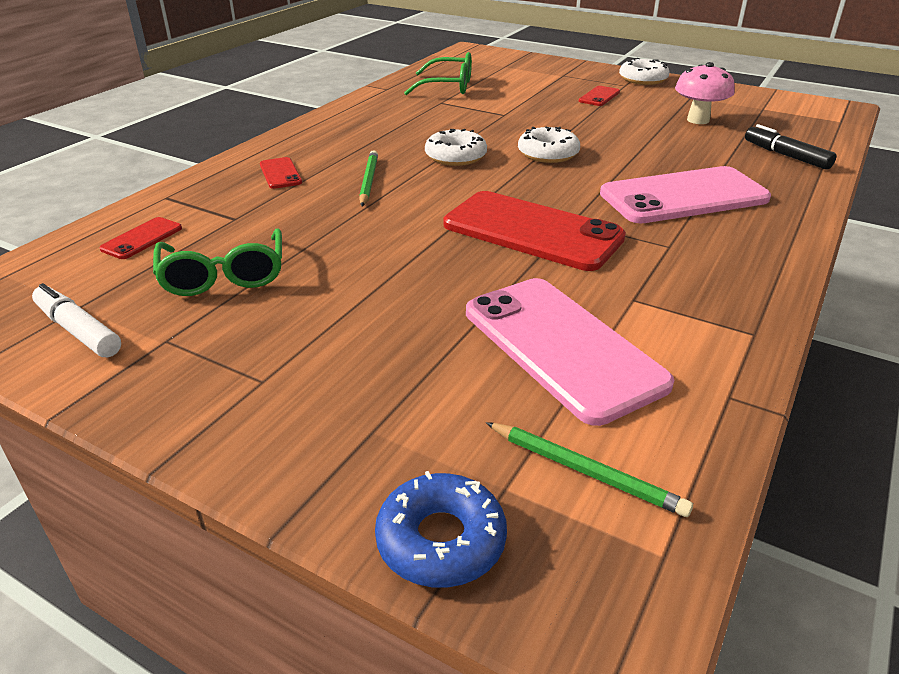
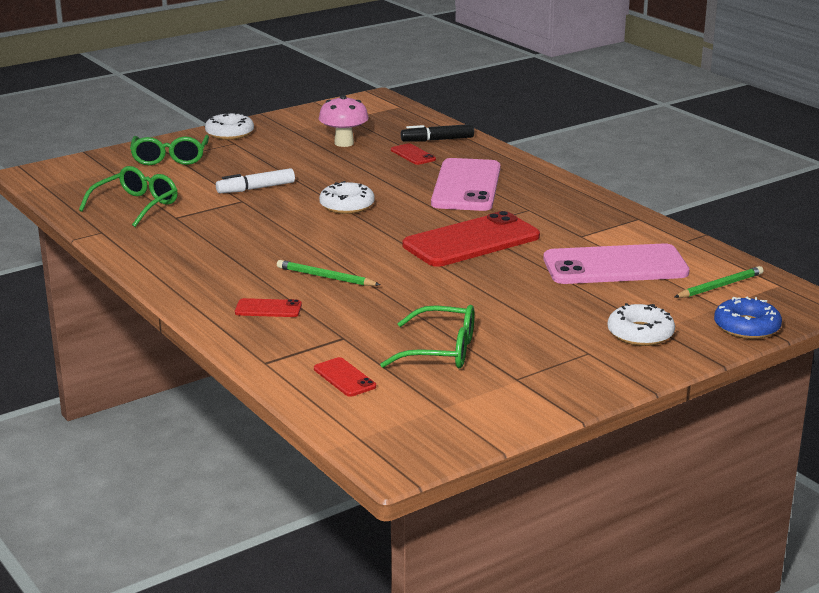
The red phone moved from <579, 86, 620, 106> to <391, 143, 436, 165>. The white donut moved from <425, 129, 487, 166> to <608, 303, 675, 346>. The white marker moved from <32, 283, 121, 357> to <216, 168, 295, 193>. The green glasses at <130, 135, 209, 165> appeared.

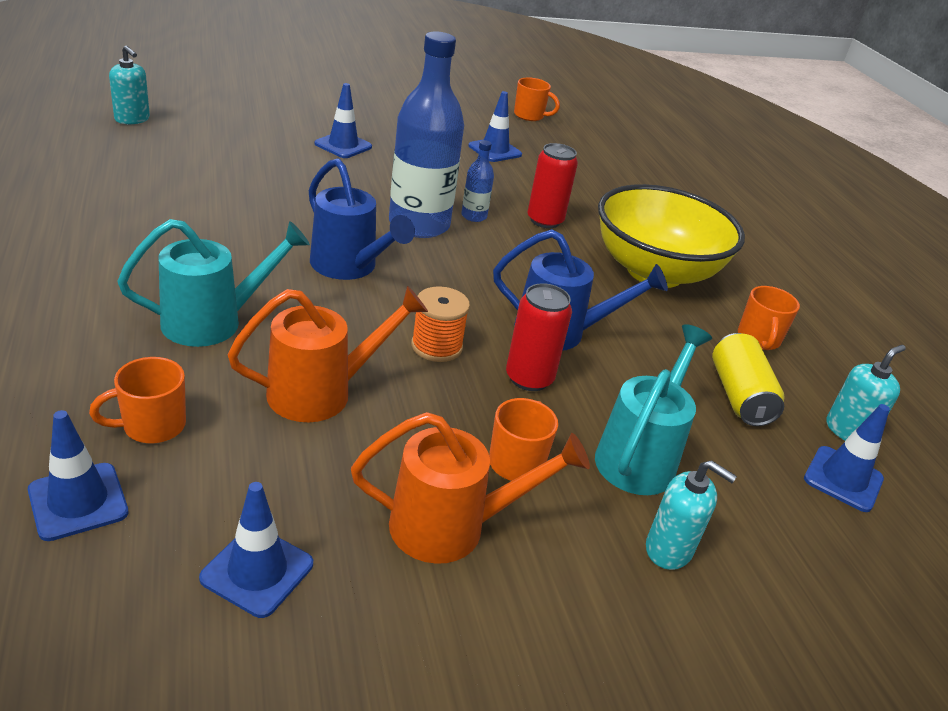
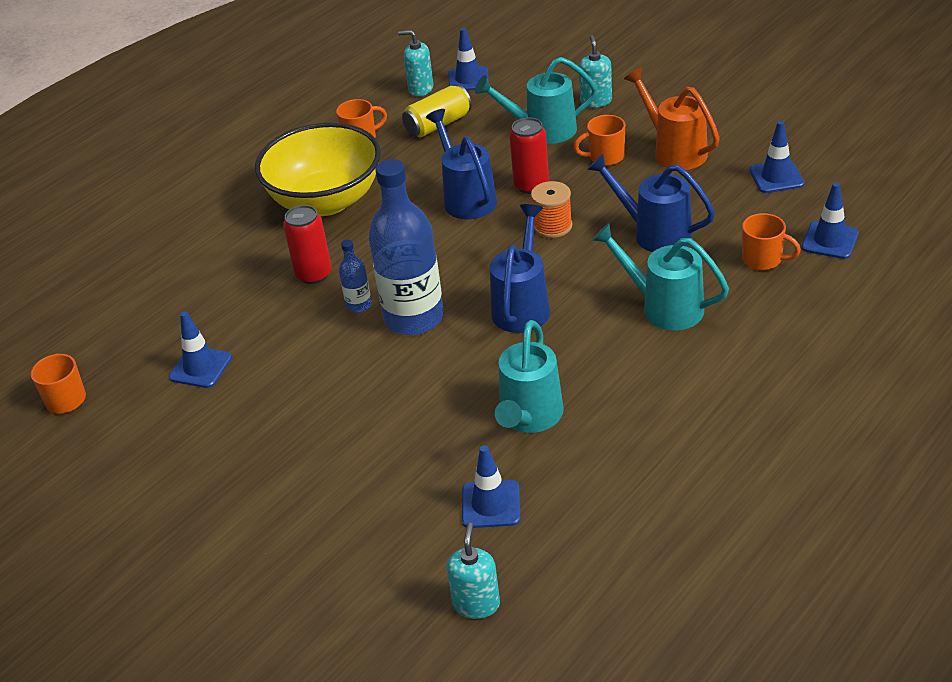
The blue traffic cone moved from <314, 83, 372, 158> to <462, 445, 520, 528>. The orange watering can at <228, 286, 428, 422> became the blue watering can at <587, 154, 715, 252>. The turquoise watering can at <495, 320, 564, 433> appeared.

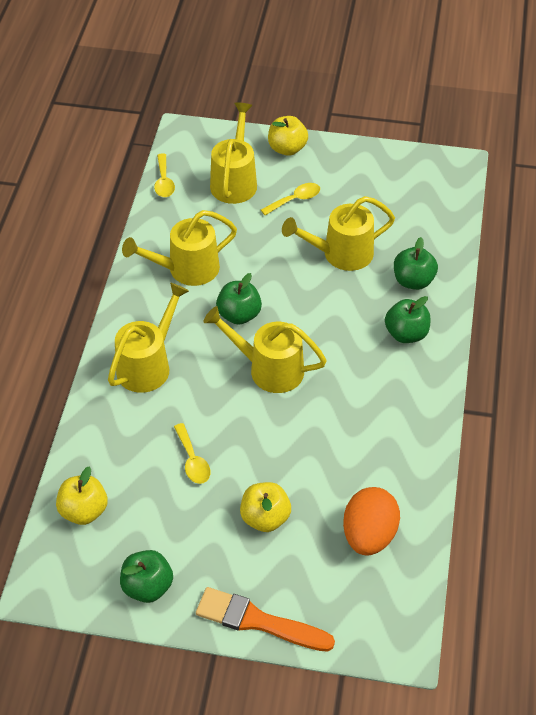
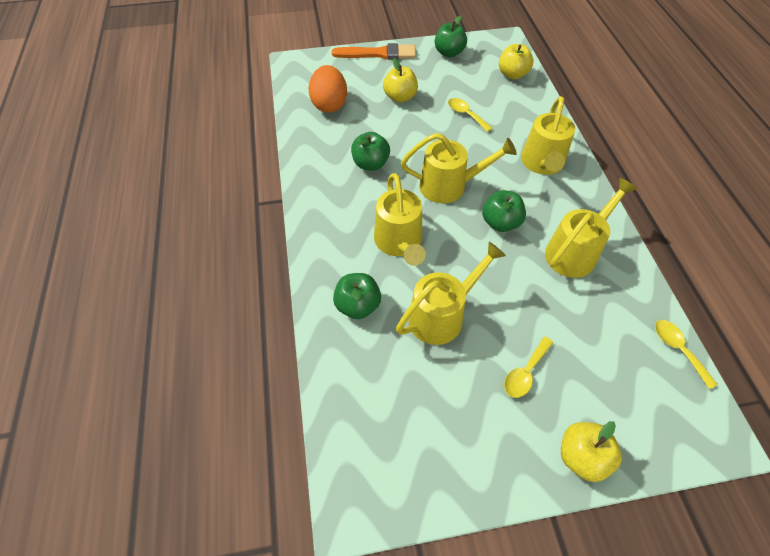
The yellow watering can moved from <210, 103, 257, 204> to <374, 173, 426, 266>. The green apple moved from <385, 296, 430, 343> to <351, 132, 390, 171>.

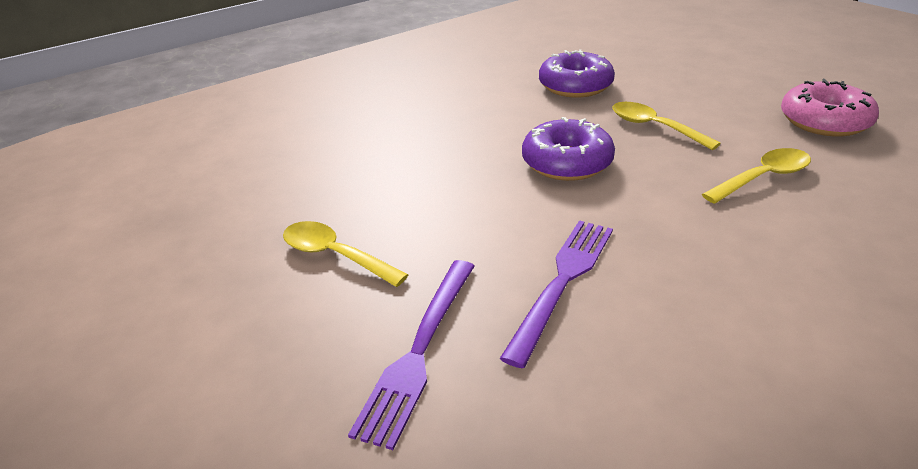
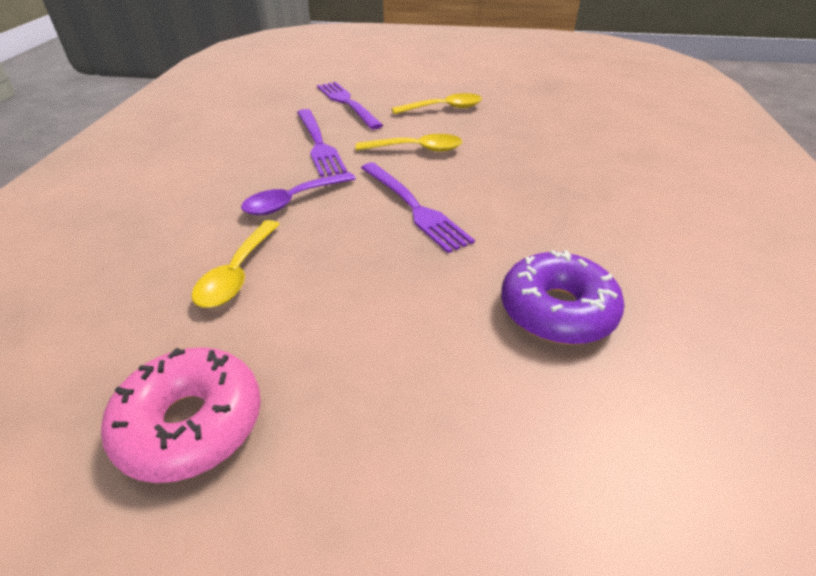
The yellow spoon moved from <612, 102, 721, 150> to <356, 134, 462, 152>. The purple donut at <522, 117, 615, 181> was replaced by the purple fork at <361, 163, 475, 253>. The purple spoon at <241, 172, 356, 215> appeared.

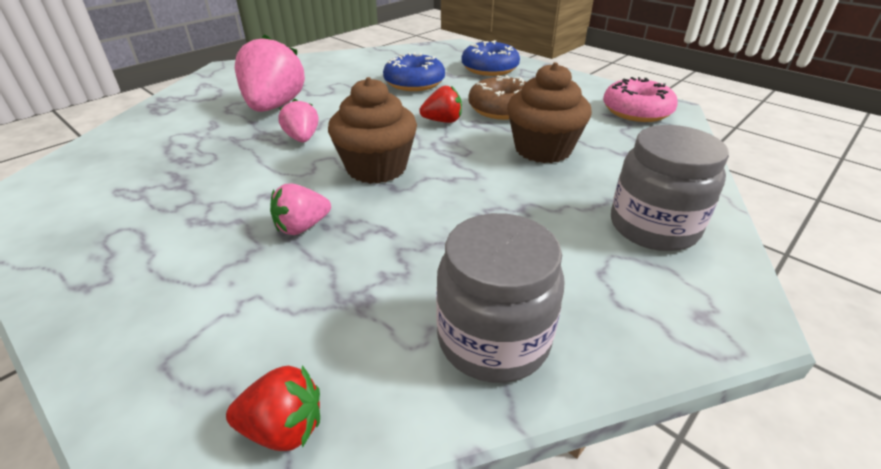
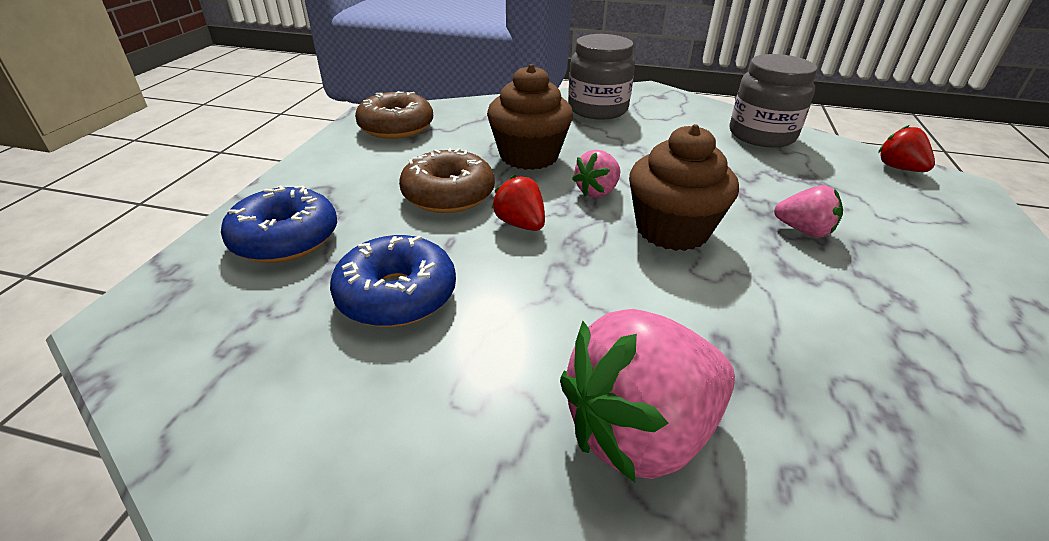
The pink donut at <603, 77, 678, 122> became the brown donut at <355, 91, 433, 139>. The pink strawberry moved from <278, 99, 319, 142> to <572, 150, 621, 198>.

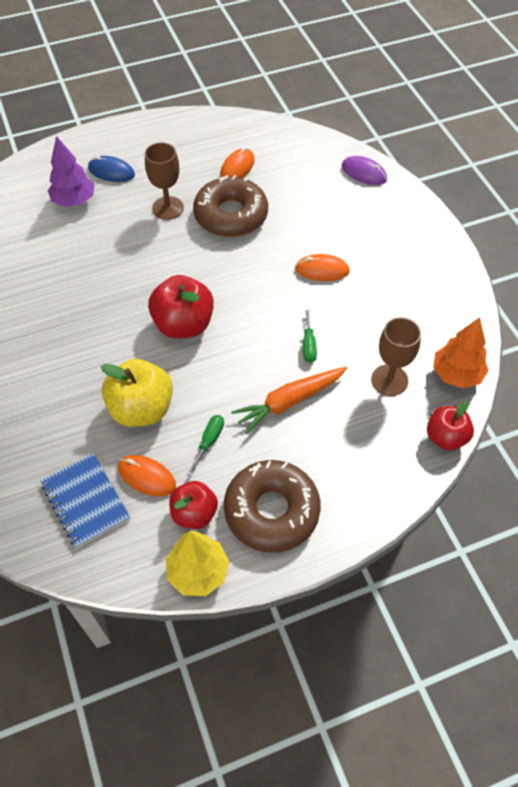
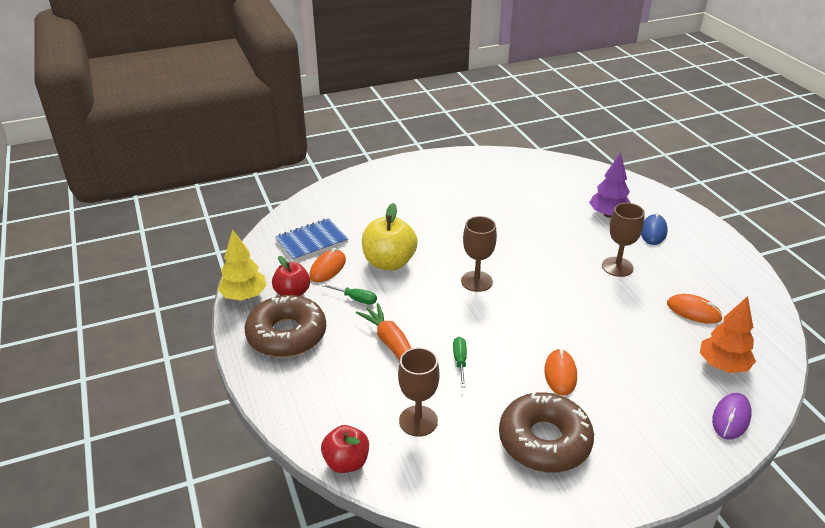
The brown donut moved from <193, 175, 268, 237> to <499, 391, 594, 473>. The red apple at <148, 275, 214, 339> was replaced by the brown goblet at <461, 216, 497, 292>. The green screwdriver at <303, 308, 317, 363> turned 90 degrees clockwise. The orange tree moved from <433, 317, 489, 388> to <700, 296, 756, 373>.

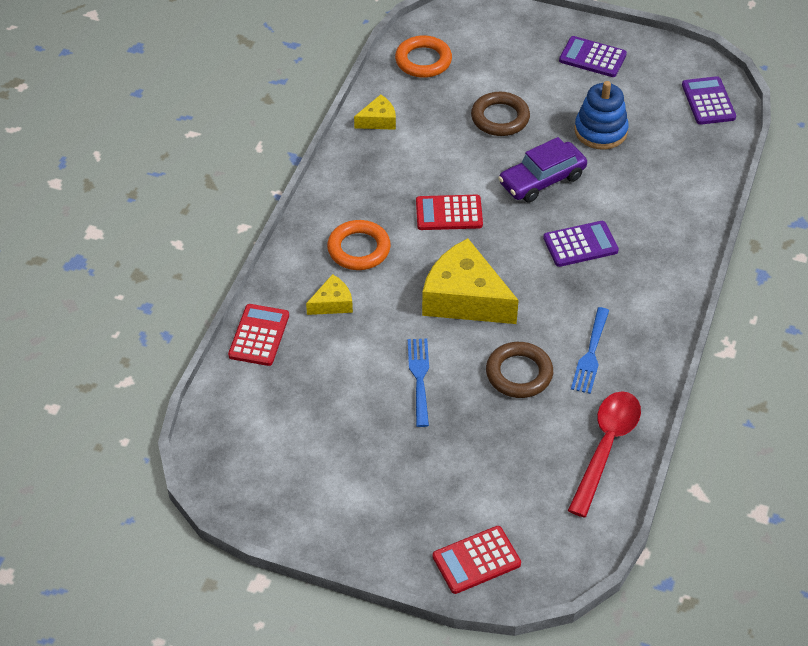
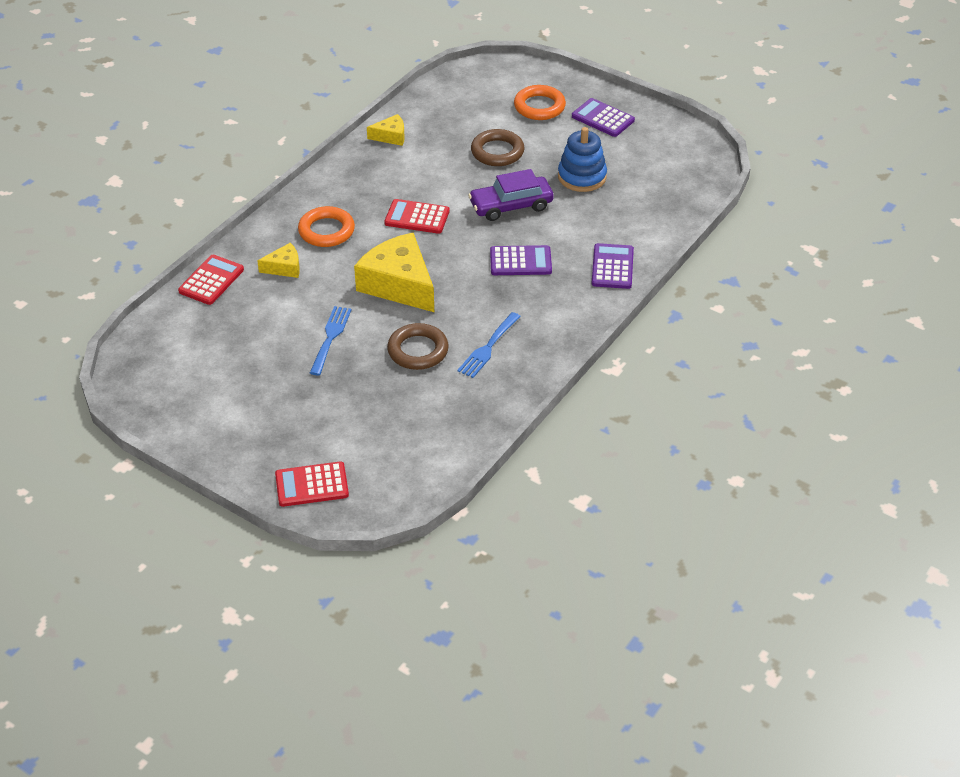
The orange ring moved from <395, 35, 452, 78> to <514, 85, 566, 120>. The purple calculator moved from <682, 76, 736, 125> to <591, 243, 634, 289>. The red spoon at <568, 391, 641, 517> disappeared.

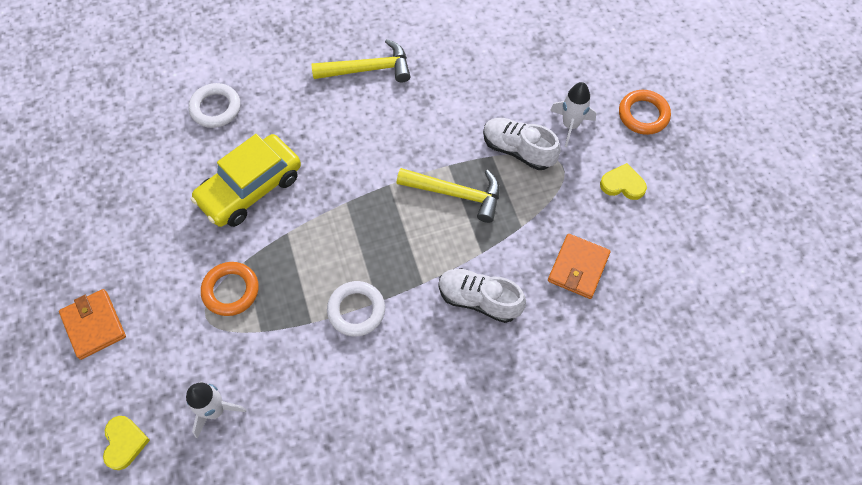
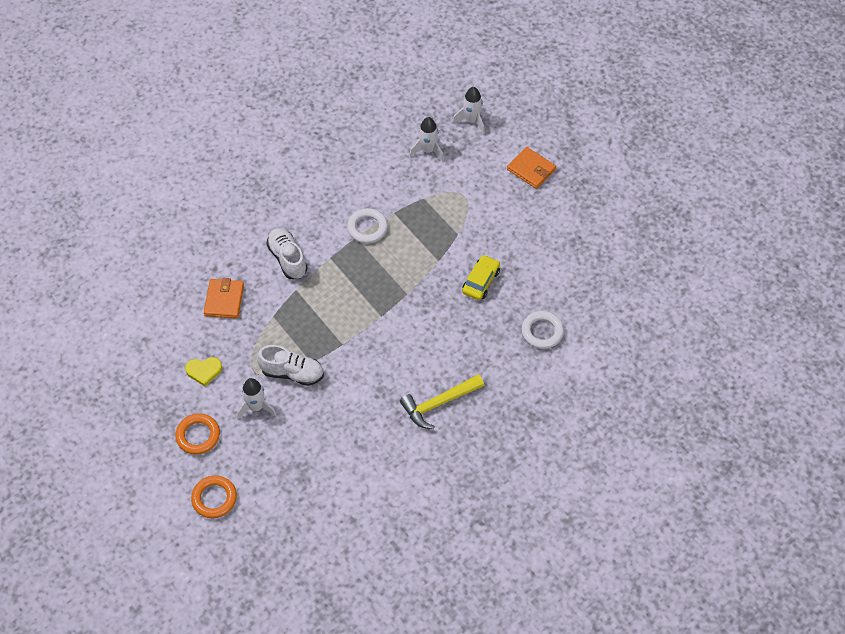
The yellow car at <191, 134, 301, 227> changed to 0.60 times the size. The yellow hammer at <397, 168, 500, 223> disappeared. The orange ring moved from <201, 262, 259, 316> to <191, 475, 237, 518>. The white shoe at <439, 268, 526, 323> turned 120 degrees counterclockwise. The yellow heart at <103, 416, 150, 470> was replaced by the white rocket at <452, 87, 484, 133>.

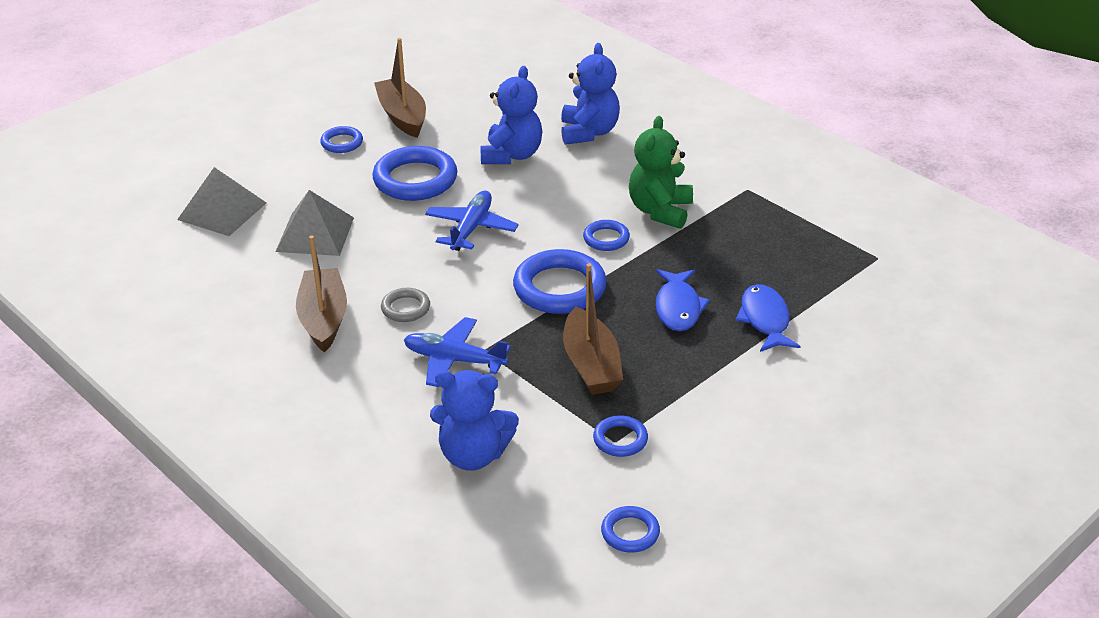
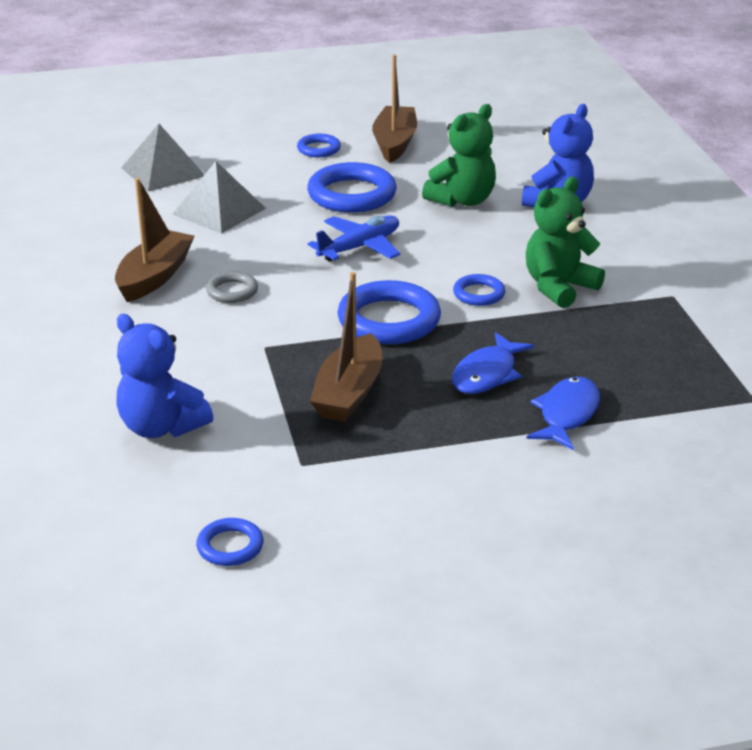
The blue teddy bear at <481, 66, 542, 164> became the green teddy bear at <422, 104, 496, 207>. The blue plane at <404, 317, 511, 387> disappeared. The blue ring at <593, 415, 648, 457> disappeared.

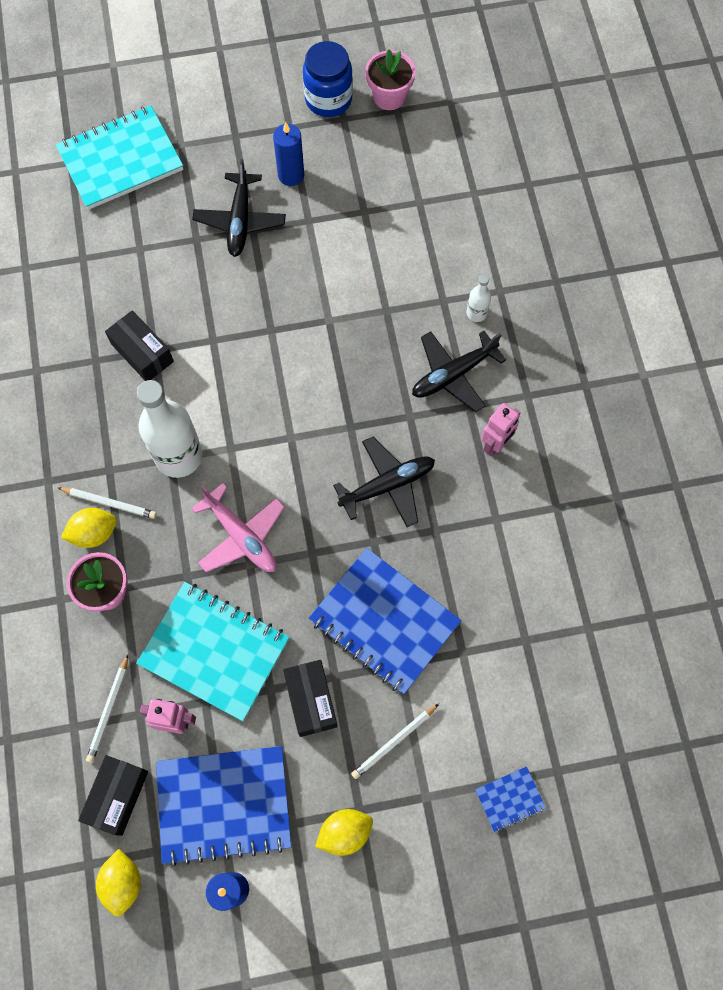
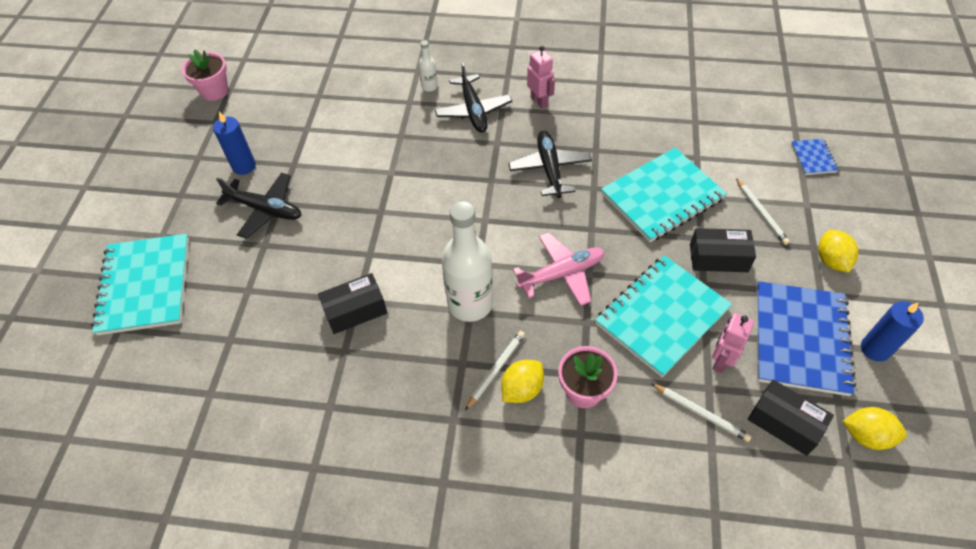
The blue jar at <303, 41, 353, 117> disappeared. The yellow lemon at <61, 508, 117, 548> turned 45 degrees clockwise. The blue notebook at <309, 548, 462, 694> became the turquoise notebook at <601, 148, 727, 242>.

